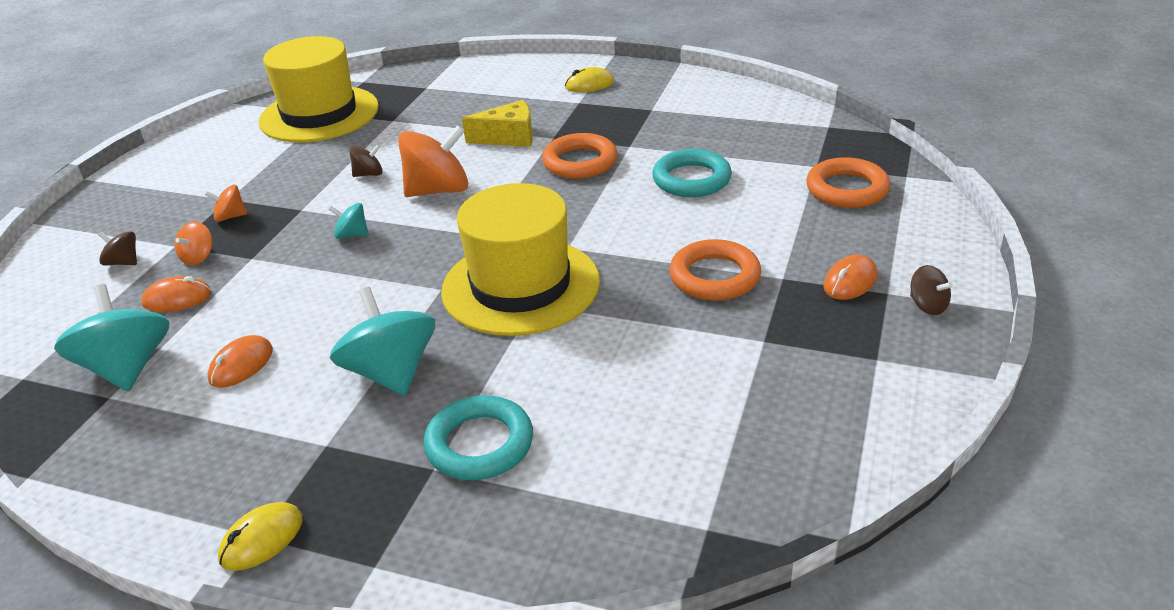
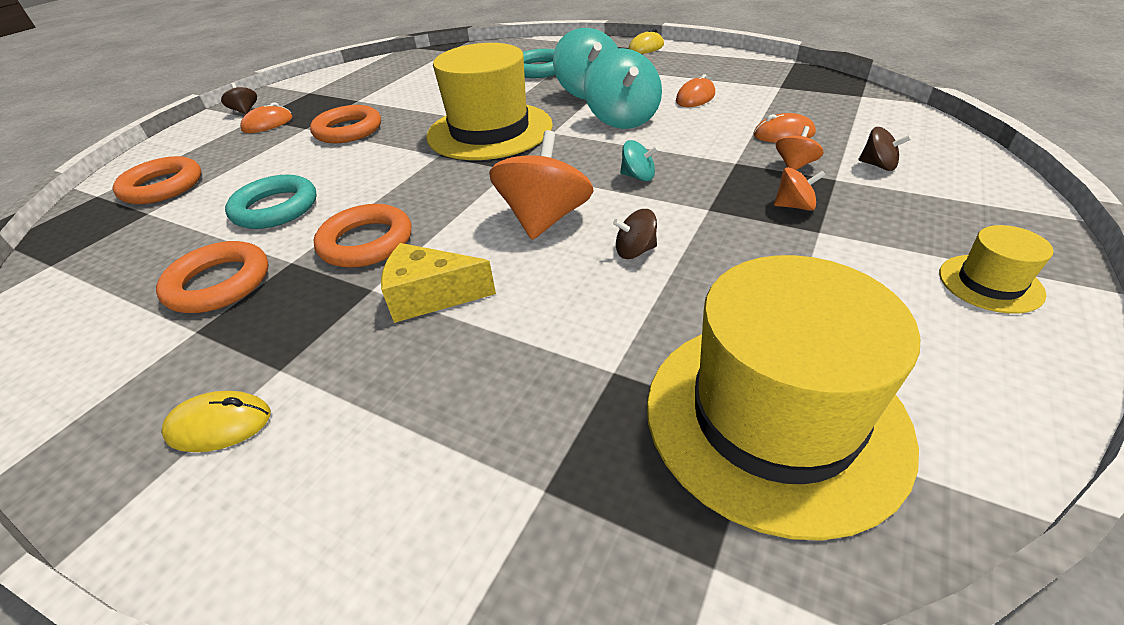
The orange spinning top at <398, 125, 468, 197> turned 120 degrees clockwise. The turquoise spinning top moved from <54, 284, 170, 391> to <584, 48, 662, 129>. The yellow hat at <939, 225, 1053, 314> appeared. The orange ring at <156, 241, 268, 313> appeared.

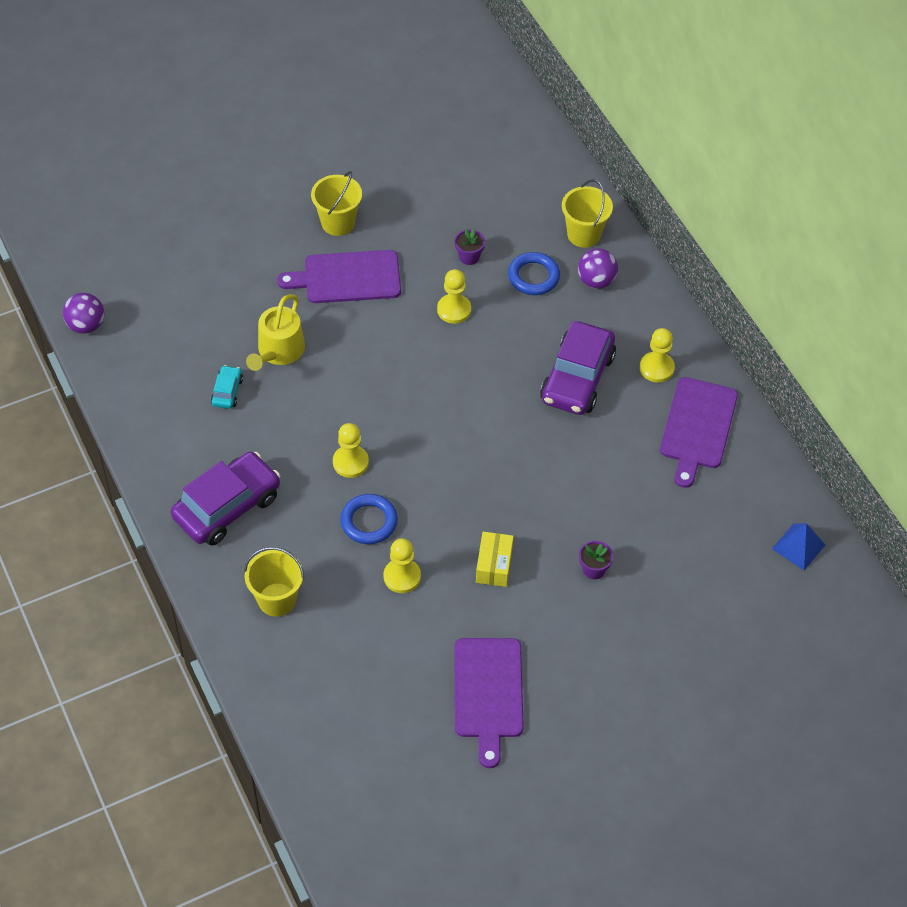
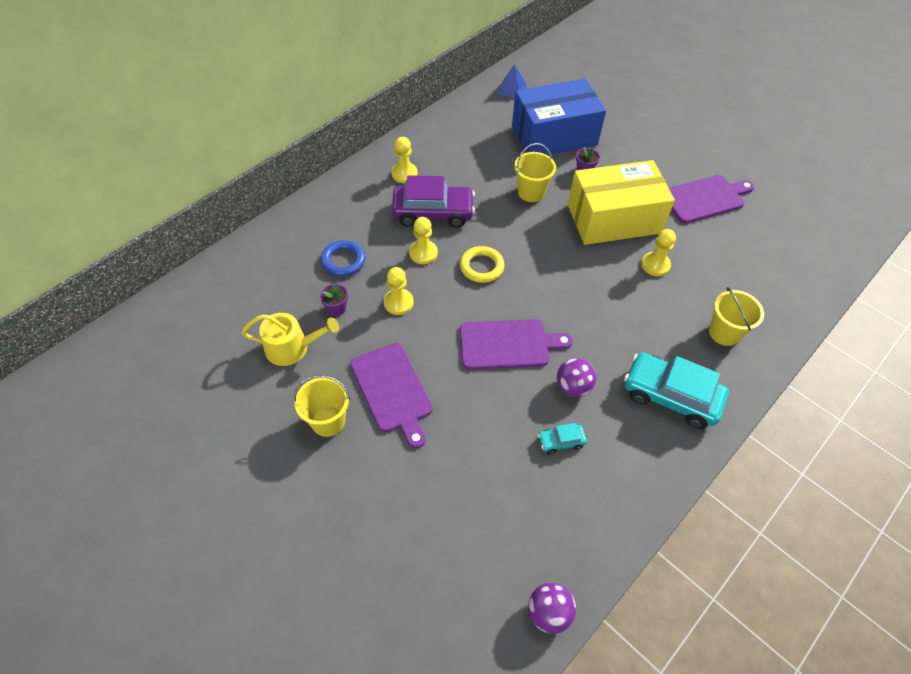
The yellow bucket moved from <562, 179, 613, 248> to <514, 143, 556, 202>. The purple ball moved from <578, 248, 618, 289> to <557, 358, 596, 397>. The yellow watering can moved from <246, 294, 305, 371> to <241, 313, 339, 366>. The purple cutting board moved from <660, 377, 738, 488> to <460, 319, 573, 370>. The yellow pawn moved from <333, 423, 369, 478> to <409, 217, 438, 264>. The purple car at <171, 452, 280, 546> became the turquoise car at <624, 352, 729, 429>. The blue ring at <340, 494, 398, 544> disappeared. The yellow box at <476, 532, 514, 587> changed to 2.46 times the size. The blue box at <512, 79, 606, 155> appeared. The yellow ring at <460, 246, 504, 283> appeared.

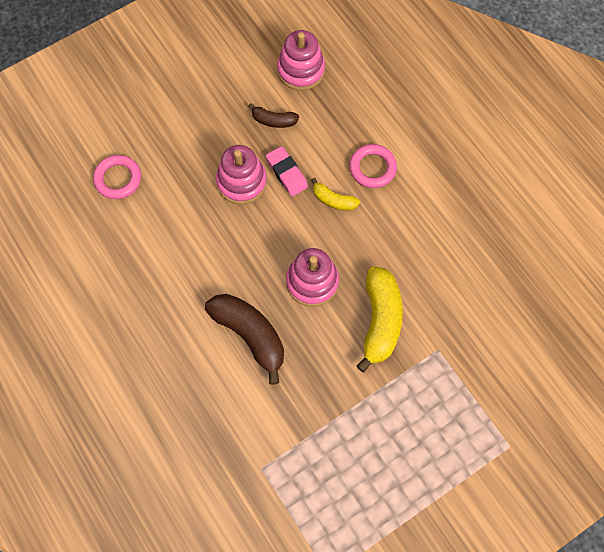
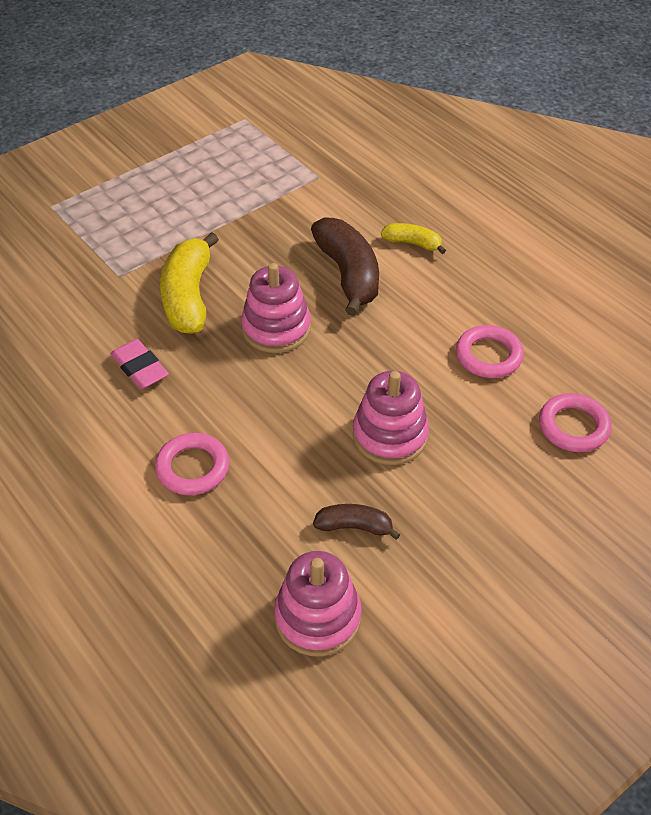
The pink eraser moved from <266, 146, 308, 196> to <111, 339, 169, 389>. The yellow banana moved from <311, 178, 360, 211> to <381, 223, 446, 254>. The brown banana at <205, 294, 284, 385> turned 150 degrees counterclockwise. The pink ring at <456, 325, 524, 378> appeared.

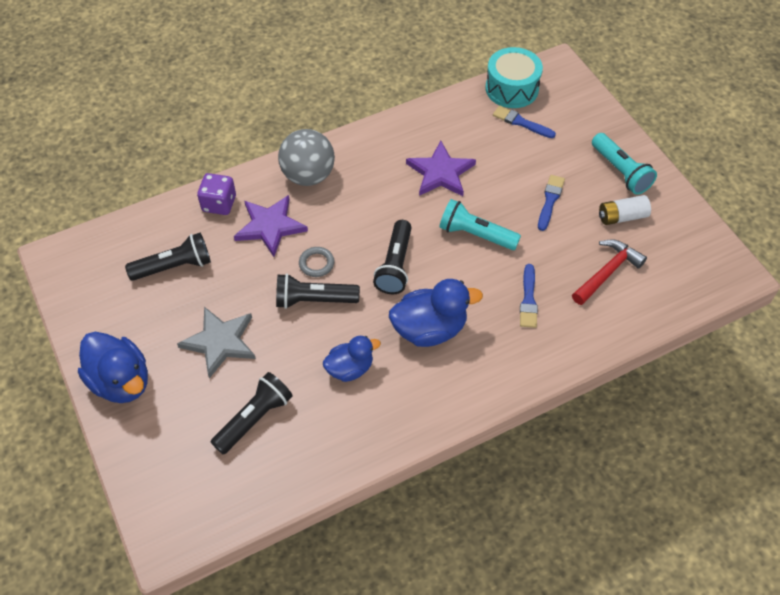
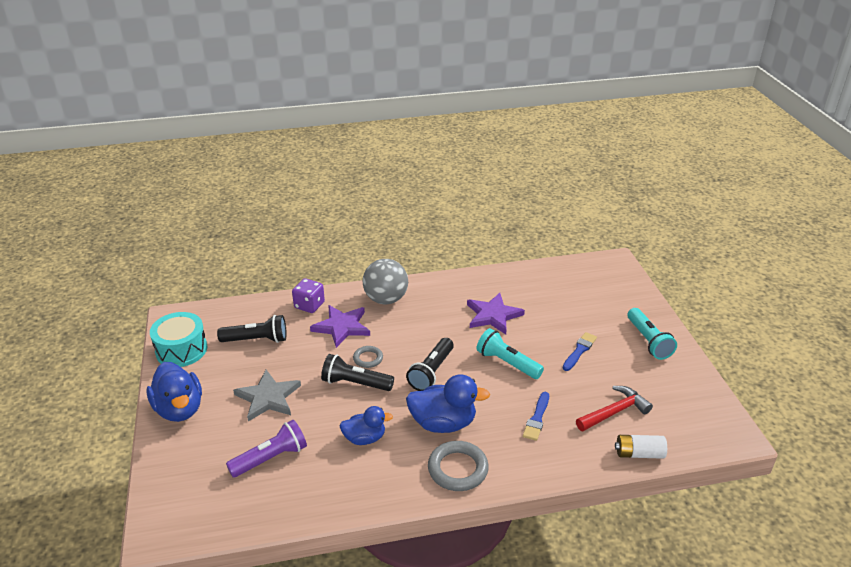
The turquoise drum moved from <485, 47, 543, 108> to <150, 312, 207, 367>. The blue brush at <493, 105, 556, 138> disappeared. The white battery moved from <599, 195, 651, 225> to <615, 435, 667, 459>. The black flashlight at <211, 372, 293, 454> became the purple flashlight at <226, 420, 307, 478>. The grey ring at <428, 441, 489, 491> appeared.

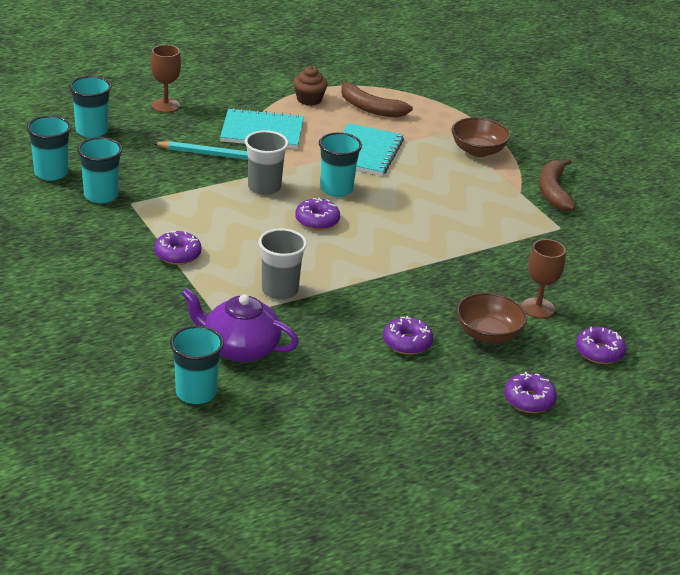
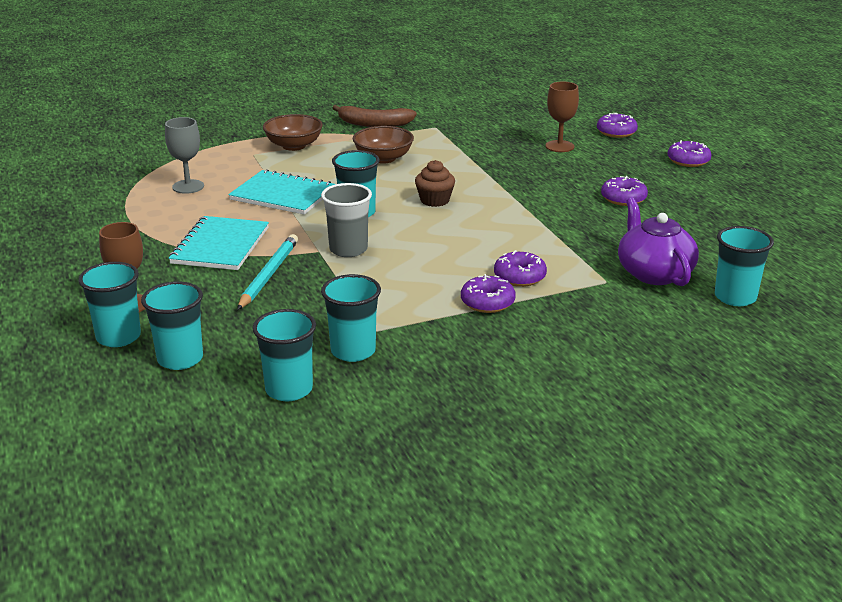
The brown cupcake moved from <293, 66, 328, 106> to <415, 160, 455, 207>. The brown banana at <341, 79, 413, 118> was replaced by the grey goblet at <165, 117, 204, 194>. The purple donut moved from <295, 197, 340, 230> to <494, 250, 547, 287>. The grey cup at <258, 228, 307, 300> disappeared. The purple teapot at <181, 288, 299, 362> turned 135 degrees clockwise. The brown bowl moved from <456, 292, 527, 343> to <353, 126, 414, 164>. The turquoise cup at <78, 262, 141, 347> appeared.

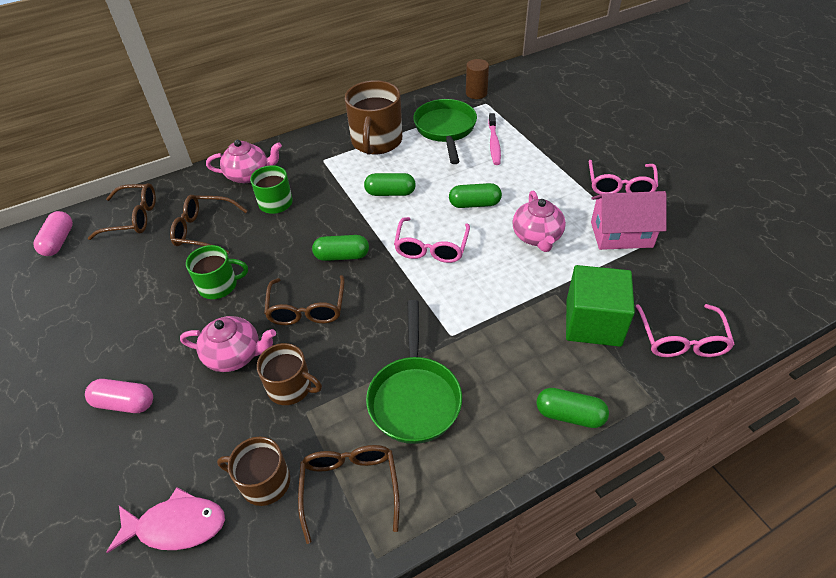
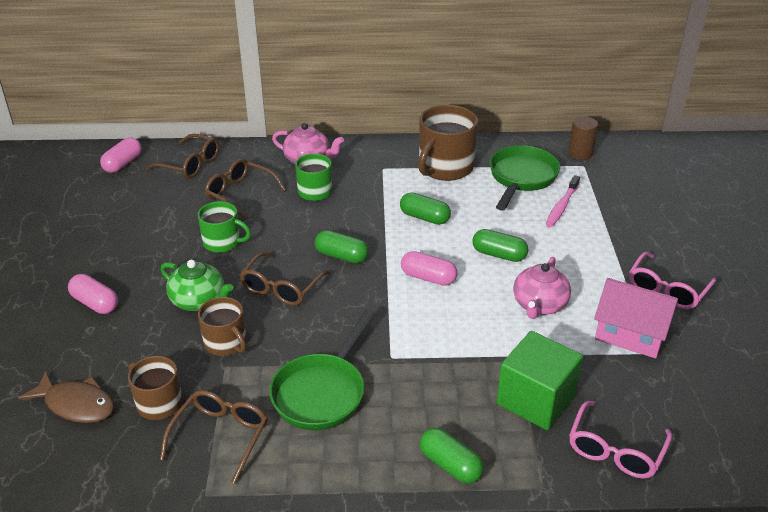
The pink glasses at <394, 217, 470, 263> was replaced by the pink capsule at <401, 251, 457, 286>. The pink teapot at <180, 316, 276, 372> became the green teapot at <161, 260, 233, 311>. The pink fish at <107, 488, 225, 553> became the brown fish at <18, 371, 114, 423>.

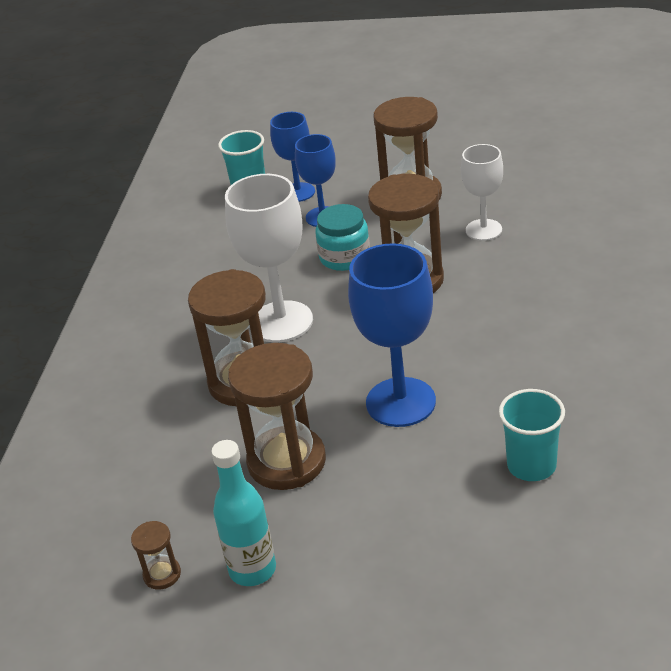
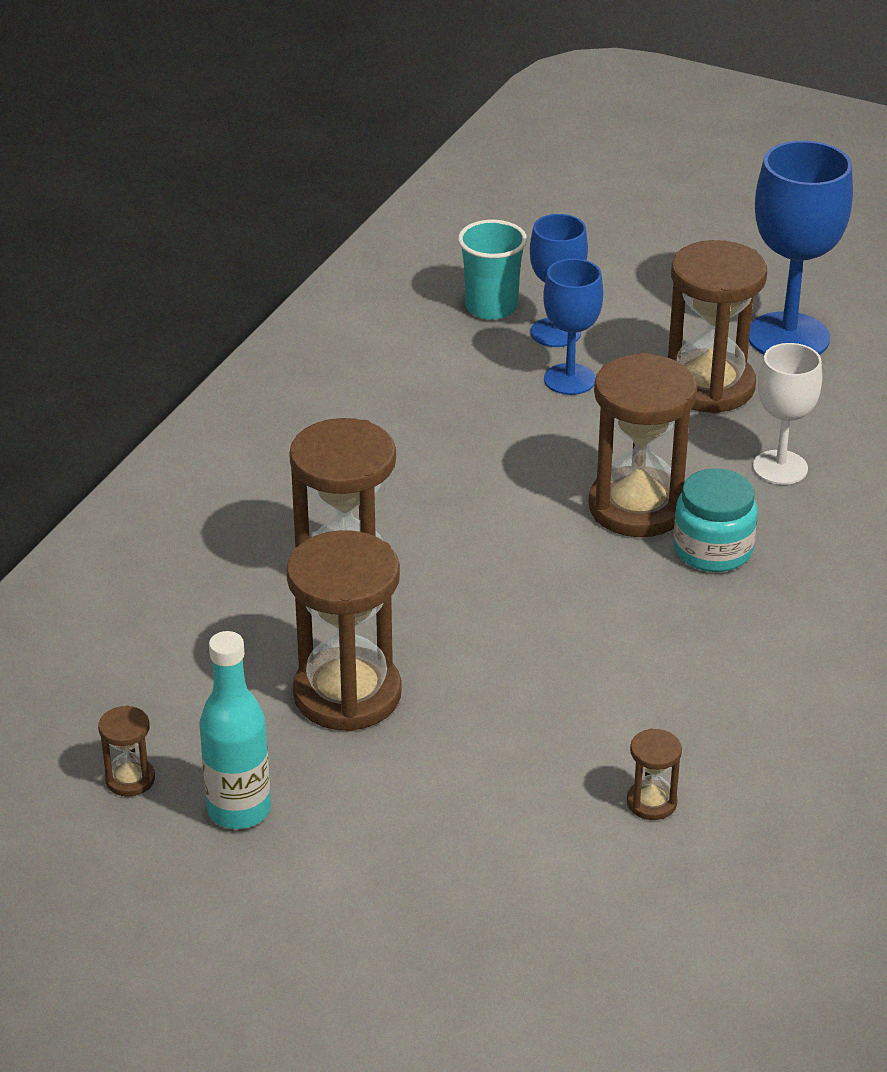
The white goblet at <225, 174, 313, 342> disappeared. The turquoise jar moved from <315, 204, 370, 271> to <673, 468, 758, 572>. The blue goblet moved from <348, 243, 436, 427> to <749, 140, 853, 355>. The turquoise cup at <499, 389, 565, 481> was replaced by the brown hourglass at <627, 728, 682, 820>.

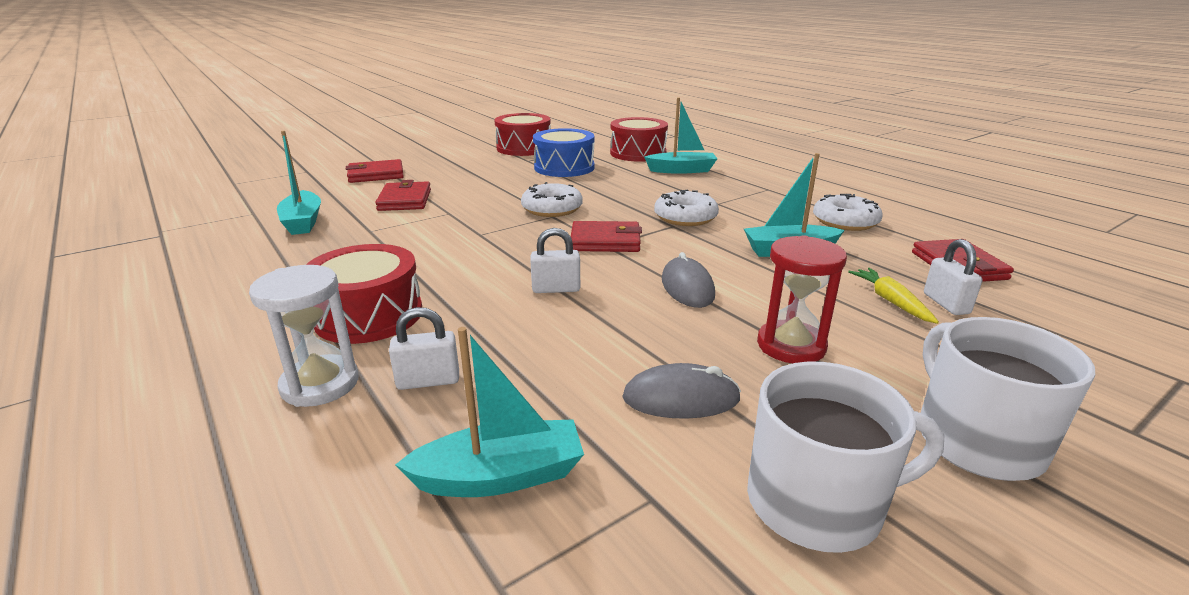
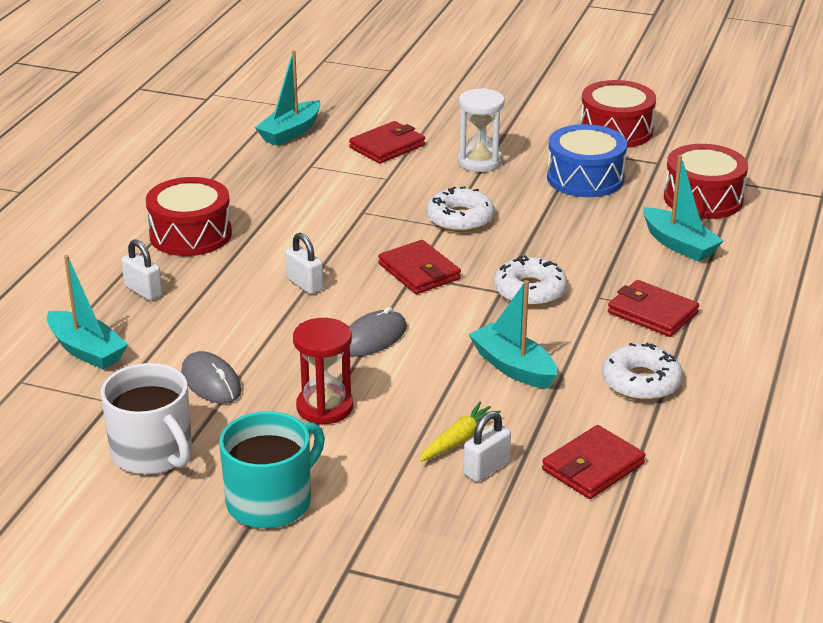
The red wallet moved from <346, 159, 404, 183> to <608, 280, 699, 337>. The white hourglass moved from <249, 265, 359, 407> to <458, 88, 504, 172>. The white mug at <921, 317, 1095, 481> became the turquoise mug at <219, 411, 325, 528>.

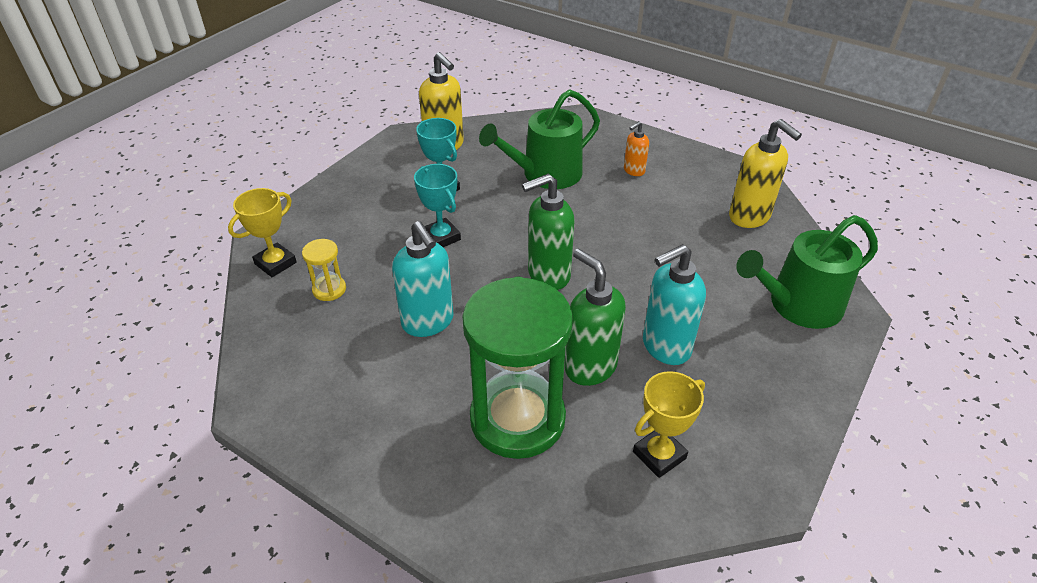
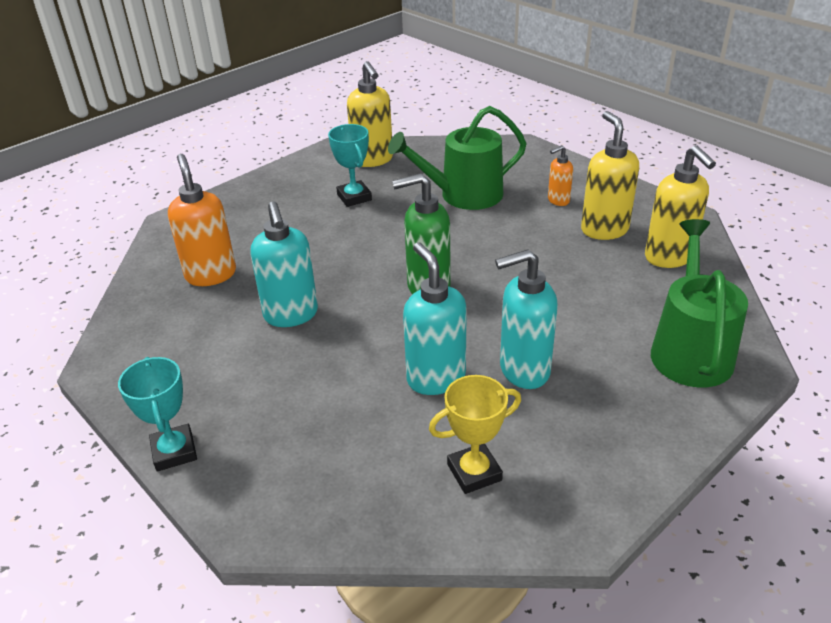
The turquoise trophy moved from <414, 164, 461, 247> to <118, 357, 197, 472>. The yellow trophy at <228, 188, 297, 277> disappeared. The green watering can at <736, 215, 878, 329> turned 105 degrees clockwise. The yellow hourglass at <302, 239, 346, 301> was replaced by the orange soap dispenser at <168, 154, 236, 286>. The green soap dispenser at <565, 249, 626, 386> became the turquoise soap dispenser at <403, 242, 467, 395>. The green hourglass at <462, 277, 573, 459> disappeared. The yellow soap dispenser at <581, 111, 639, 240> appeared.

